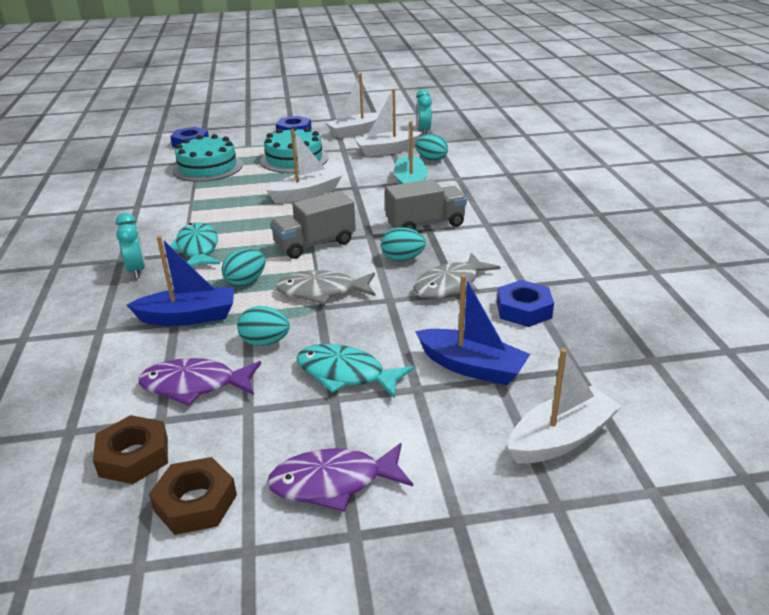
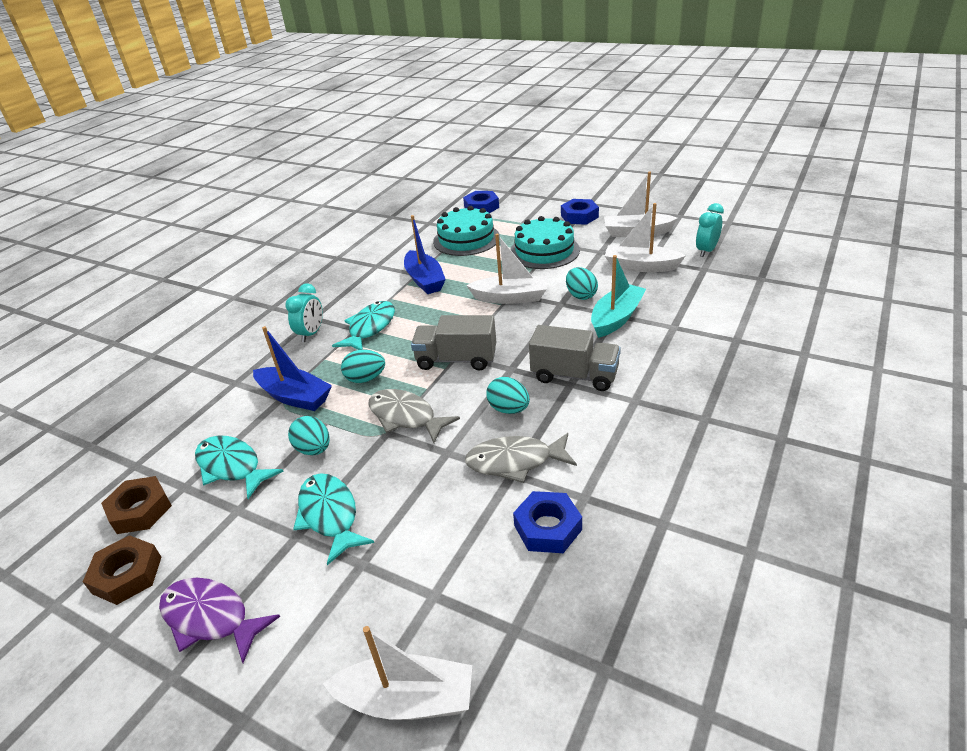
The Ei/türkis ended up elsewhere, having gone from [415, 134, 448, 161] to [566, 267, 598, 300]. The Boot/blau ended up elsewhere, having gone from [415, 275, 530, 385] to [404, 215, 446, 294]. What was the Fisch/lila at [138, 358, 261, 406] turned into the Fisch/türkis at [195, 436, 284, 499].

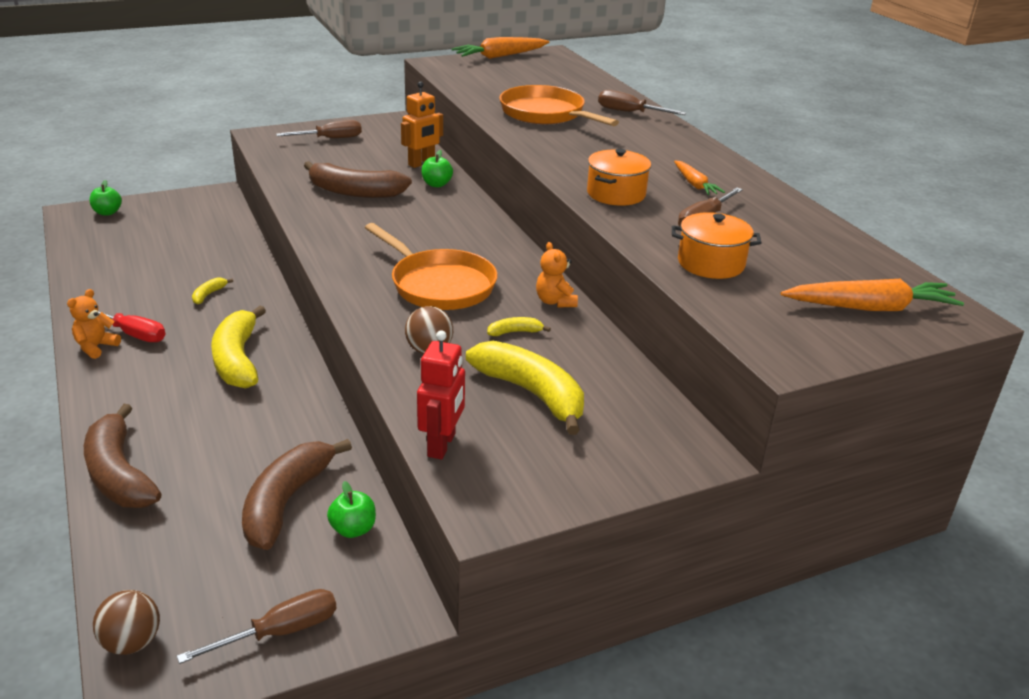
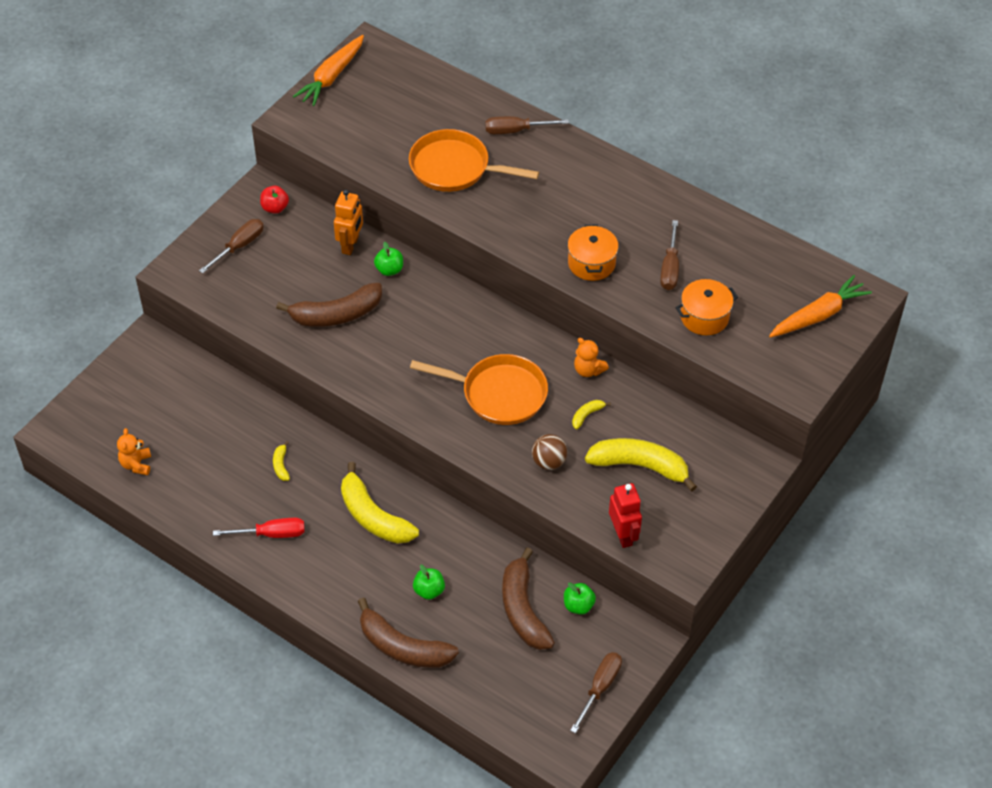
The second view lost the Ball/braun at [93, 590, 160, 655]. The second view lost the Karotte/orange at [674, 161, 725, 195]. The second view gained the Apfel/rot at [260, 186, 289, 214]. The Teddybär/orange ended up elsewhere, having gone from [67, 289, 121, 359] to [117, 428, 151, 475]. The Apfel/grün ended up elsewhere, having gone from [90, 180, 122, 216] to [413, 565, 445, 600].

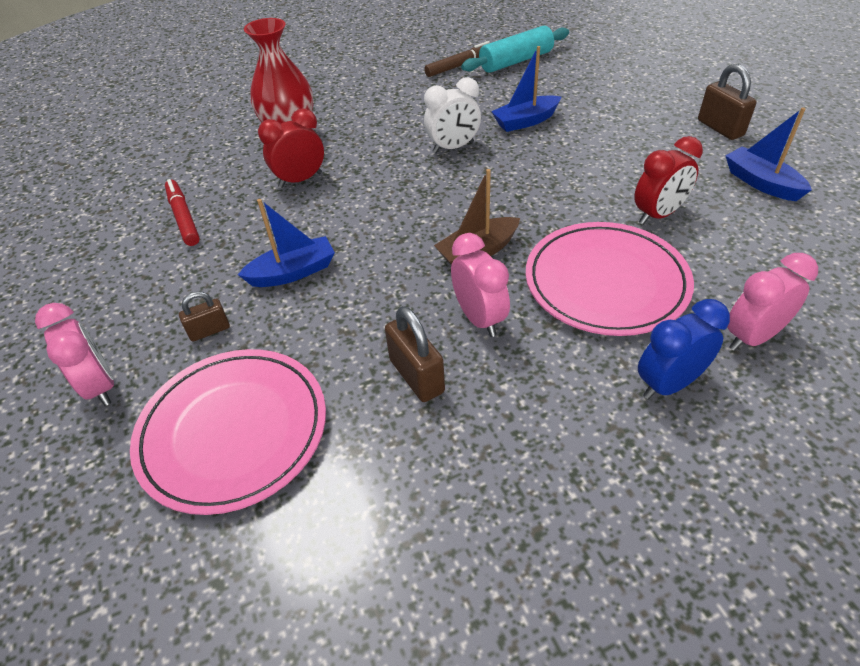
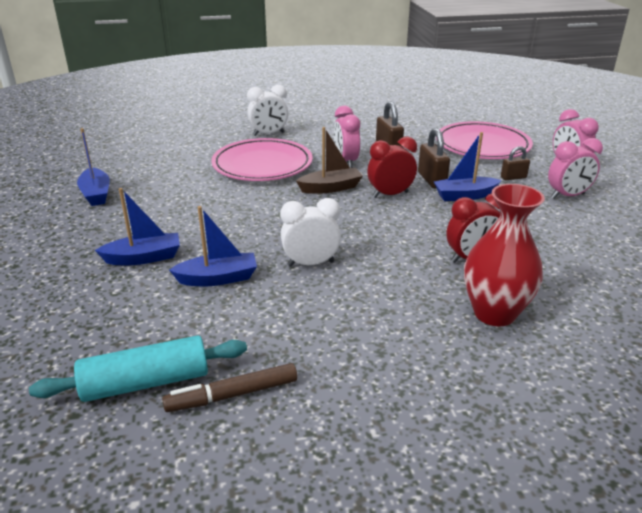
The second view lost the Filzstift/rot at [165, 179, 200, 246]. The second view gained the Boot/blau at [95, 188, 180, 265]. The Wecker/rot ended up elsewhere, having gone from [634, 136, 703, 225] to [367, 137, 417, 198]. The Vorhängeschloss/braun ended up elsewhere, having gone from [698, 64, 757, 140] to [418, 128, 450, 188]. The Wecker/rosa ended up elsewhere, having gone from [727, 253, 818, 351] to [548, 138, 603, 199]. What was the Wecker/blau at [638, 299, 730, 399] turned into the Wecker/weiß at [247, 85, 288, 136].

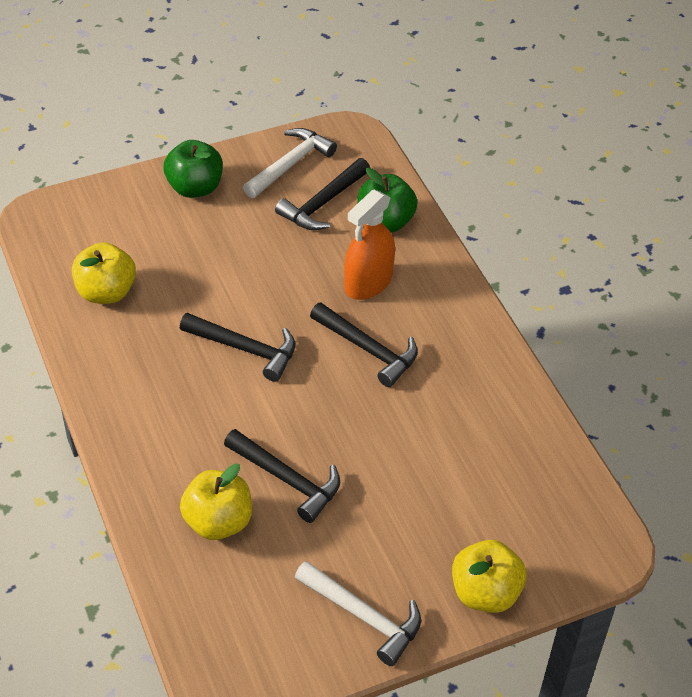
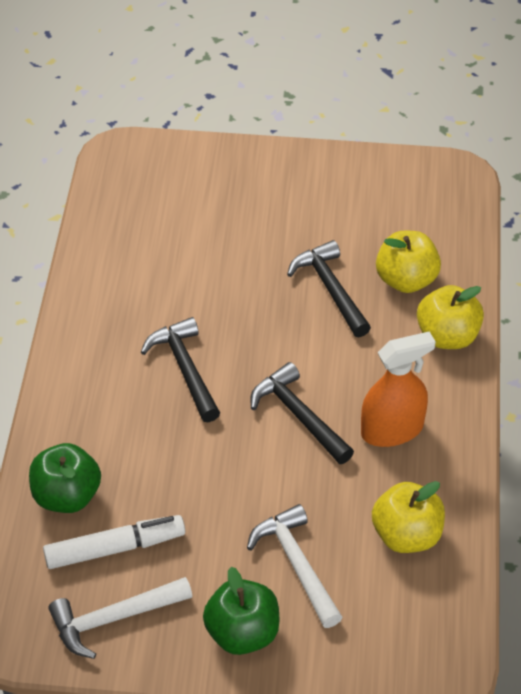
The Hammer/weiß ended up elsewhere, having gone from [295, 561, 421, 666] to [247, 504, 343, 628]. The Sprühflasche/orange ended up elsewhere, having gone from [344, 190, 395, 300] to [361, 331, 436, 447]. The Apfel/gelb ended up elsewhere, having gone from [452, 540, 526, 613] to [417, 285, 484, 349]. Where the Hammer/schwarz stood at [275, 158, 370, 230], the Filzstift/weiß came to stand at [43, 515, 185, 569].

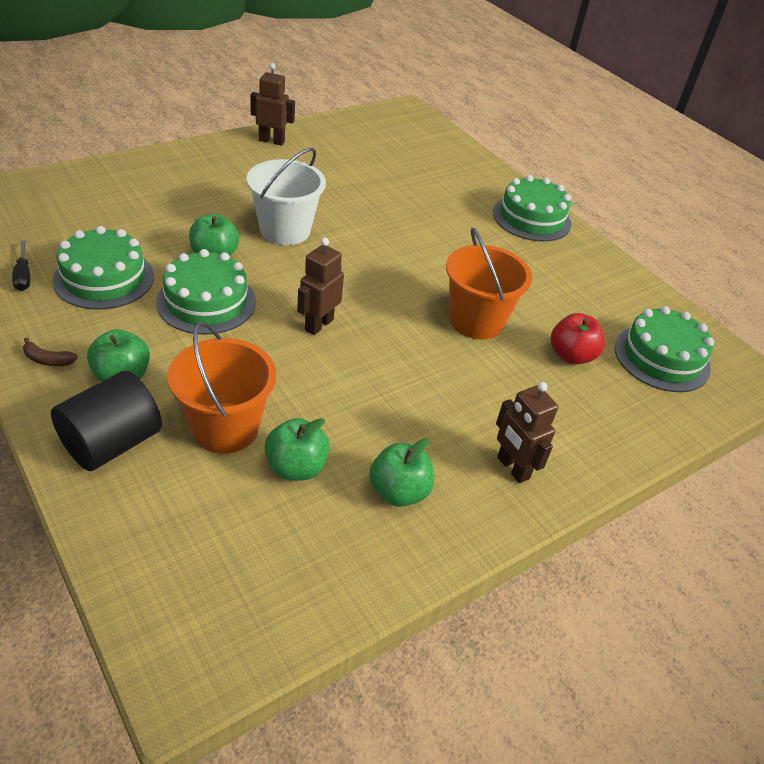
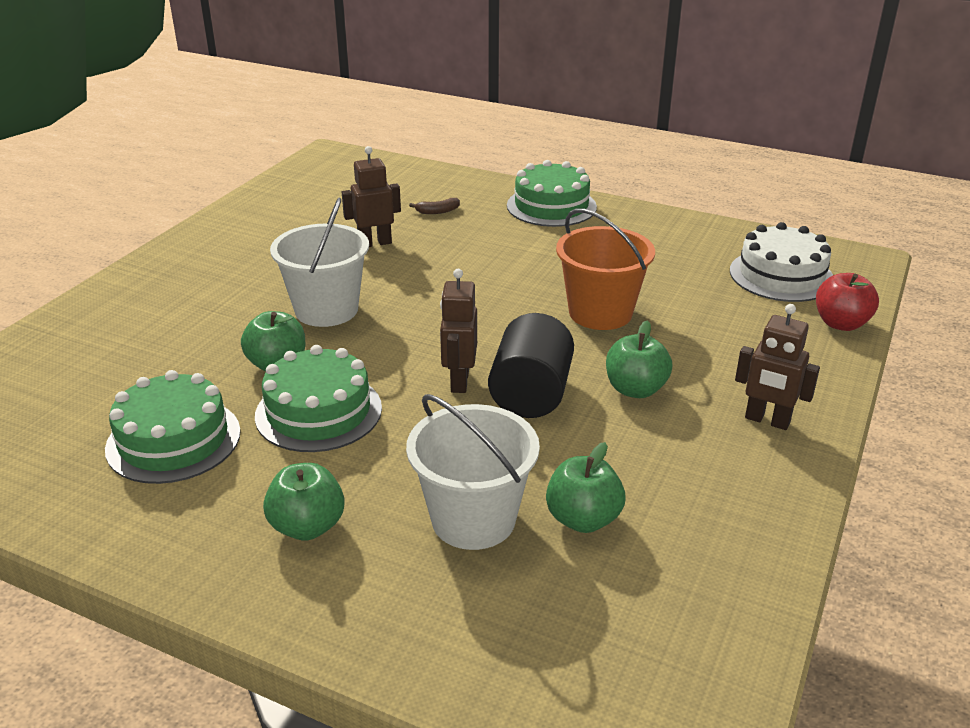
The second view lost the Schraubenzieher/schwarz at [12, 240, 30, 291]. The Banane/braun ended up elsewhere, having gone from [23, 337, 78, 366] to [409, 198, 460, 214]. The Vollzylinder/schwarz ended up elsewhere, having gone from [51, 371, 162, 471] to [488, 313, 574, 418]. The Roboter/braun ended up elsewhere, having gone from [250, 63, 295, 146] to [342, 146, 401, 247]. The Apfel/grün ended up elsewhere, having gone from [369, 438, 434, 507] to [606, 320, 672, 398]. The Apfel/rot ended up elsewhere, having gone from [551, 313, 605, 364] to [816, 273, 879, 331]. What was the Eimer/orange at [168, 322, 276, 454] turned into the Eimer/weiß at [406, 394, 540, 550]. What was the Kuchen/grün at [614, 306, 714, 392] turned into the Kuchen/weiß at [730, 222, 833, 302].

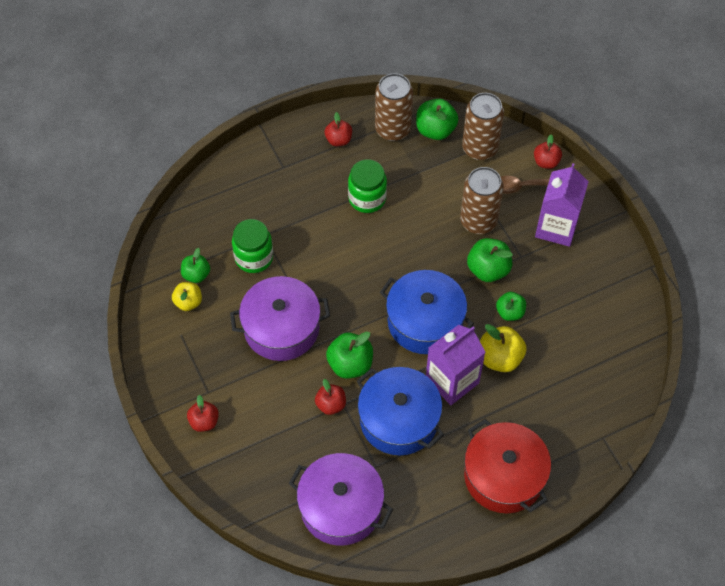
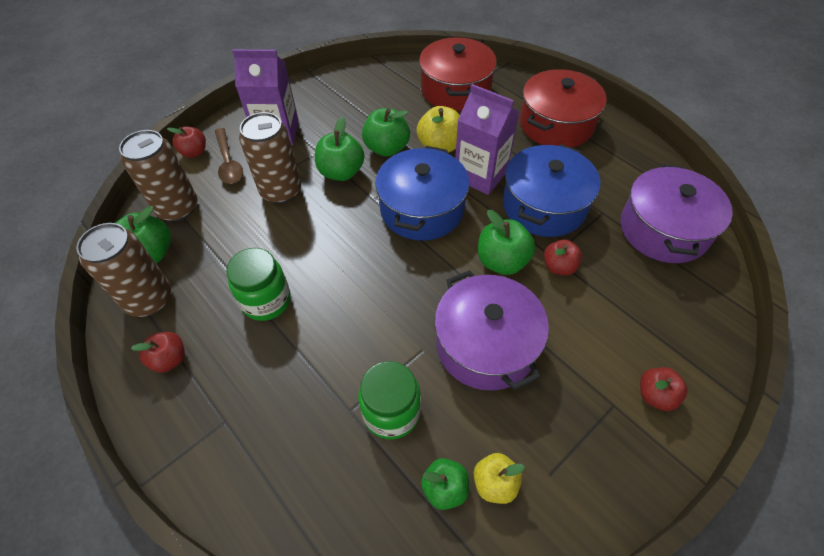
The second view gained the Kochtopf/rot at [419, 37, 497, 111]. The size of the Apfel/grün at [496, 292, 526, 321] changed by a factor of 1.52.

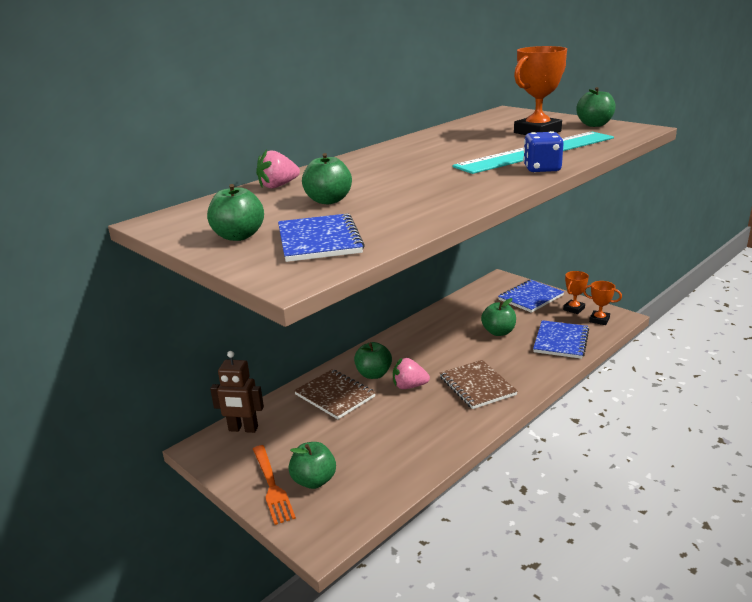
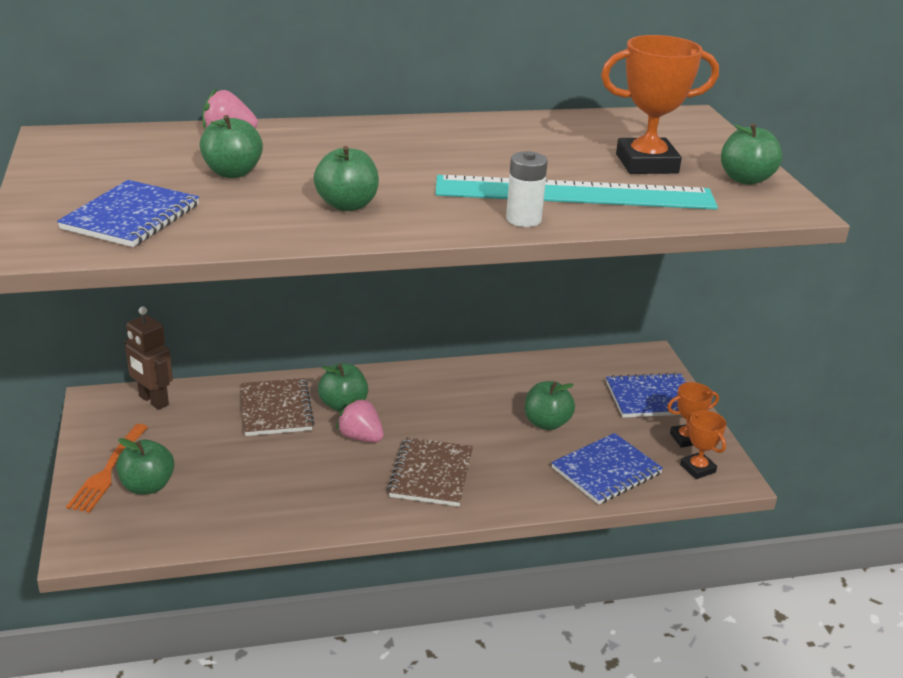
The Apfel/grün ended up elsewhere, having gone from [207, 184, 264, 241] to [314, 146, 379, 211]. Where the Spielwürfel/blau stood at [523, 131, 564, 172], the Batterie/weiß came to stand at [506, 151, 548, 227].

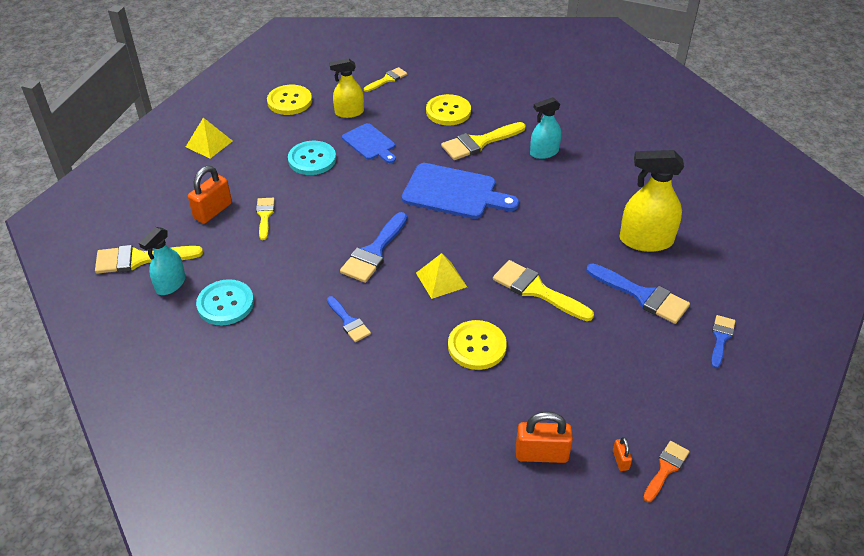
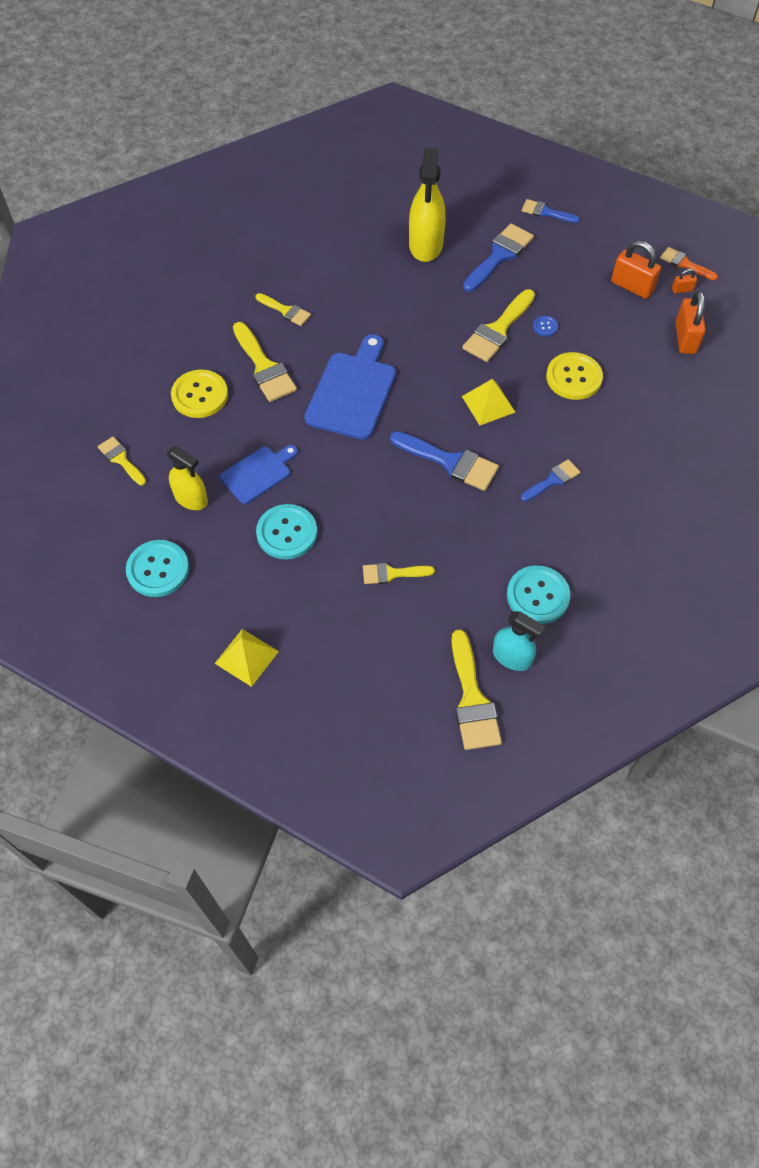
The second view gained the Knopf/blau at [533, 316, 558, 337]. The Vorhängeschloss/orange ended up elsewhere, having gone from [188, 166, 232, 224] to [611, 241, 661, 299]. Where the Sprühflasche/türkis stood at [530, 97, 561, 159], the Pinsel/gelb came to stand at [256, 293, 311, 326]. What was the Knopf/gelb at [267, 85, 312, 115] turned into the Knopf/türkis at [126, 540, 189, 597]. The Sprühflasche/gelb at [329, 58, 364, 118] ended up facing another way, 45 degrees counterclockwise from before.

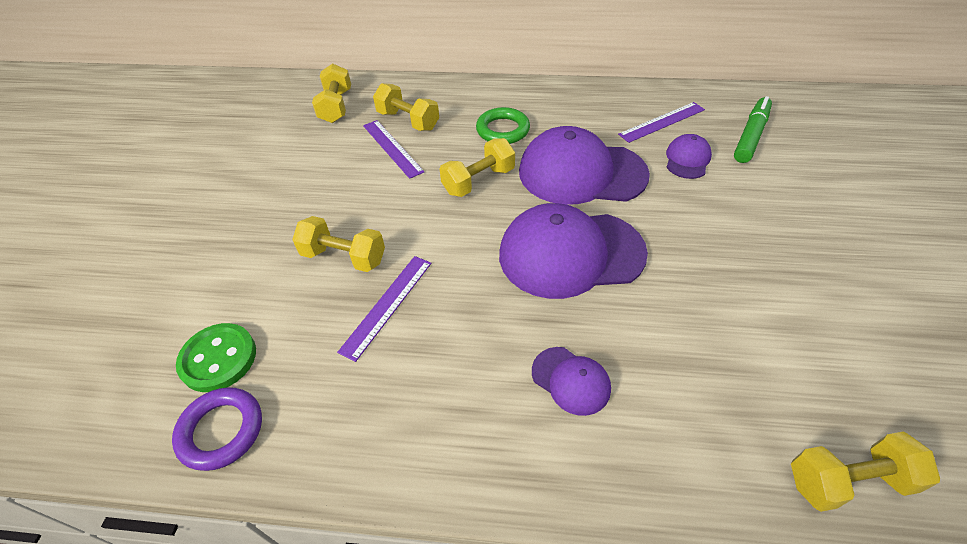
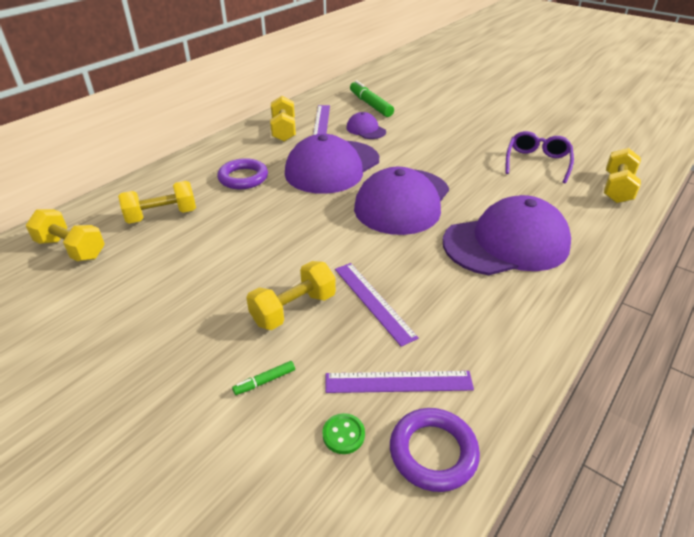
The second view gained the Filzstift/grün at [232, 361, 295, 395]. The second view gained the Brille/lila at [505, 131, 574, 183]. The Lineal/lila ended up elsewhere, having gone from [363, 120, 424, 179] to [325, 371, 474, 393]. The Hantel/gelb ended up elsewhere, having gone from [440, 138, 515, 197] to [270, 96, 296, 142]. What was the Ring/grün at [476, 107, 530, 144] turned into the Ring/lila at [217, 158, 268, 190]. The size of the Knopf/grün at [176, 323, 256, 392] changed by a factor of 0.52. The size of the Kappe/lila at [532, 347, 611, 416] changed by a factor of 2.12.

